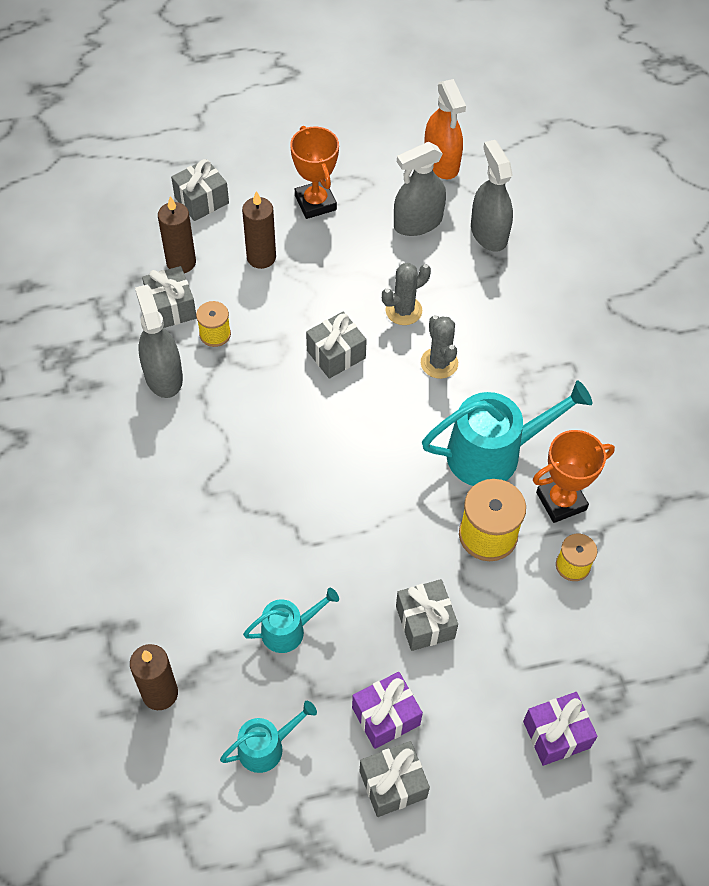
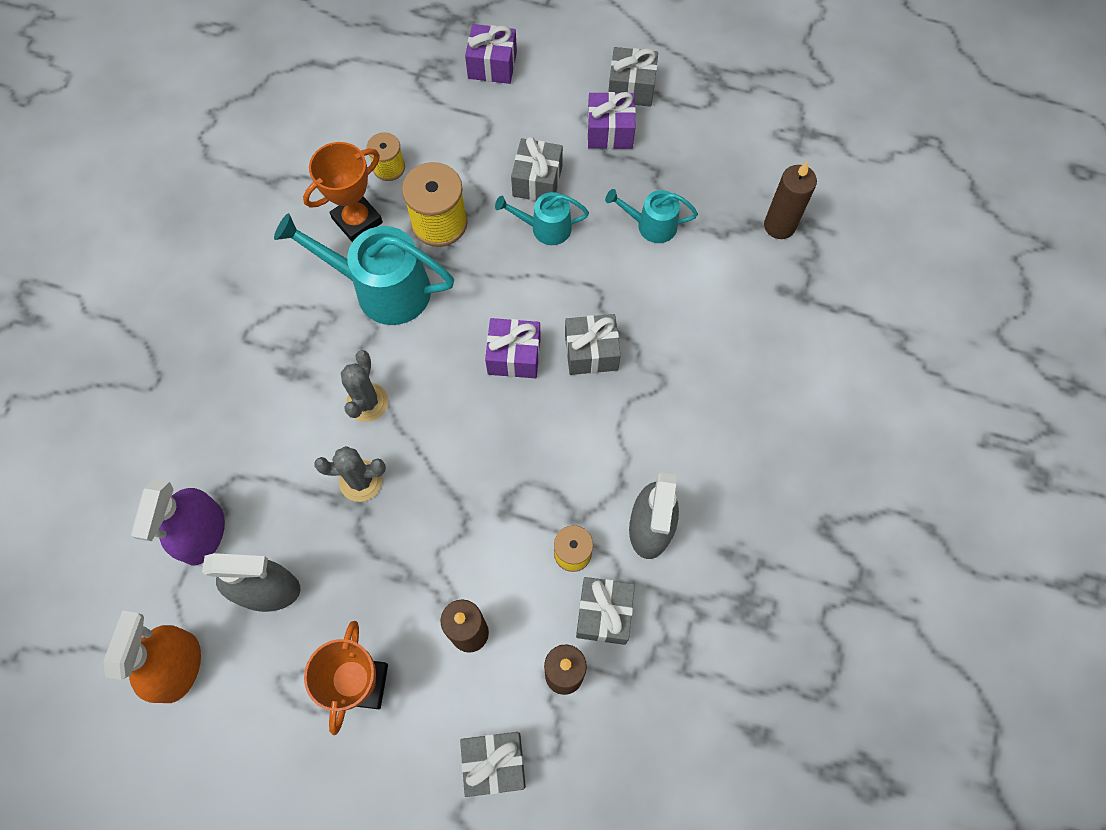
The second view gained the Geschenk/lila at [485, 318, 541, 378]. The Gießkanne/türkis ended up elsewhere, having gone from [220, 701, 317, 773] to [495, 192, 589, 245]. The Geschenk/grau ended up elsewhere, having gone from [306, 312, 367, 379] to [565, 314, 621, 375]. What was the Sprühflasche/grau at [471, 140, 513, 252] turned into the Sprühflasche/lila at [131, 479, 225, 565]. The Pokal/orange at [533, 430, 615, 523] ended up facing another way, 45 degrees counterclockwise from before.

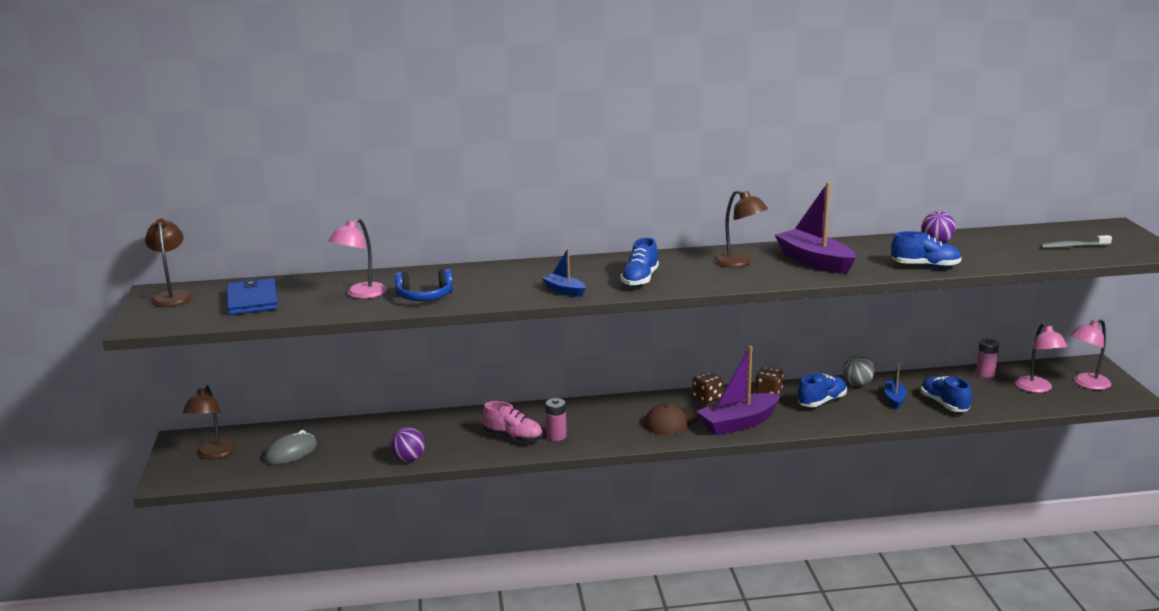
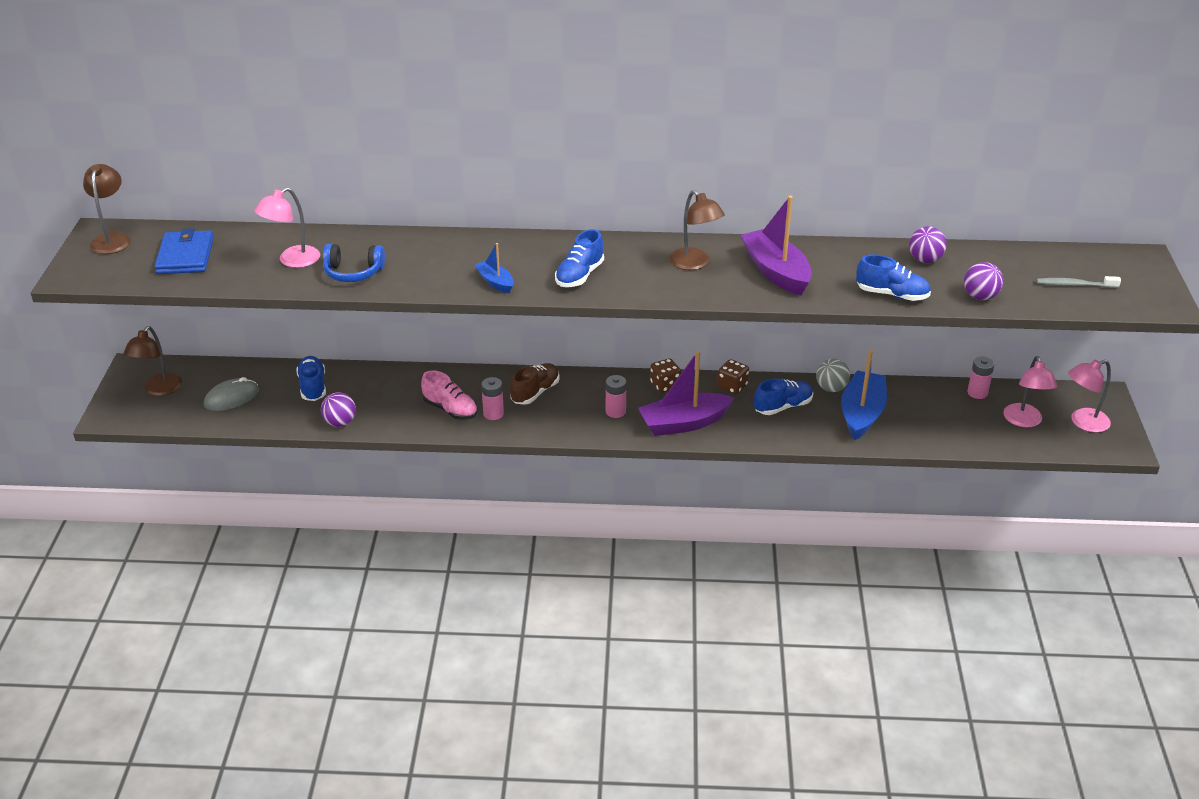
The second view gained the Schuh/braun at [510, 363, 560, 405]. The second view gained the Ball/lila at [964, 262, 1003, 300]. The Schuh/blau ended up elsewhere, having gone from [921, 376, 972, 412] to [296, 356, 326, 401]. Where the Kappe/braun stood at [644, 404, 699, 435], the Batterie/rosa came to stand at [606, 375, 627, 418]. The size of the Boot/blau at [885, 364, 907, 409] changed by a factor of 1.91.

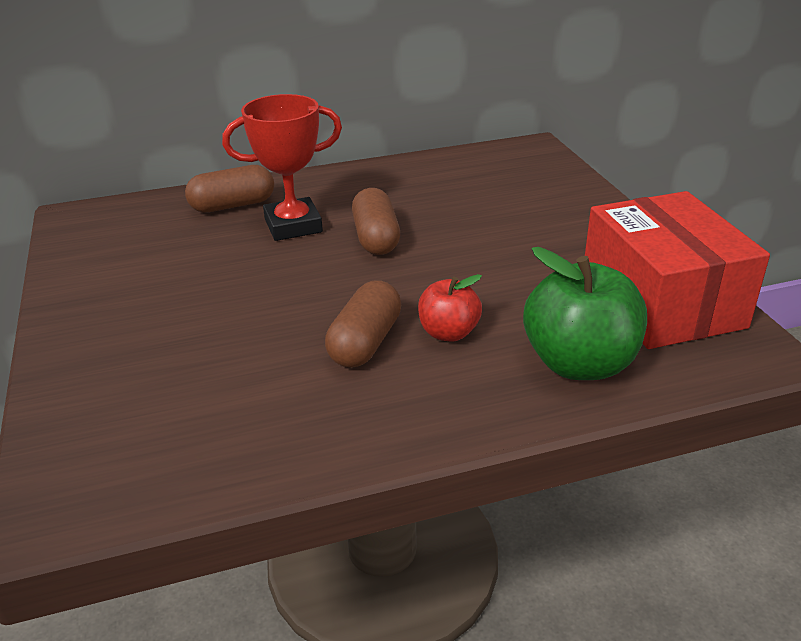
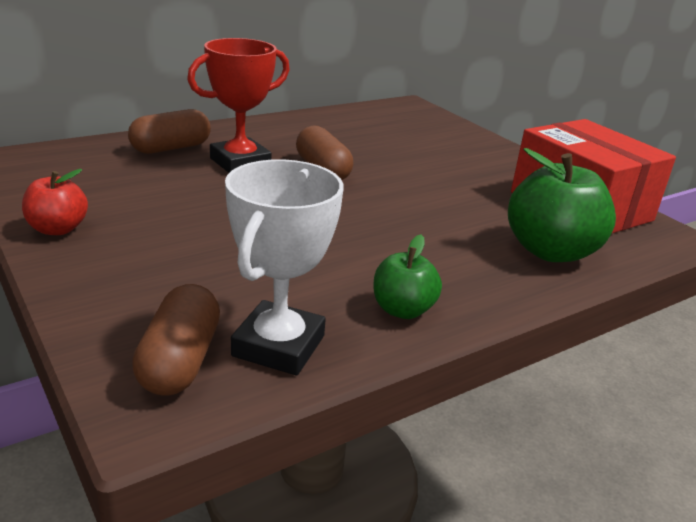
The second view gained the Pokal/weiß at [225, 159, 344, 375]. The second view gained the Apfel/grün at [373, 235, 442, 319]. The Kapsel/braun ended up elsewhere, having gone from [325, 280, 401, 368] to [132, 284, 220, 396]. The Apfel/rot ended up elsewhere, having gone from [418, 274, 482, 342] to [22, 169, 88, 235].

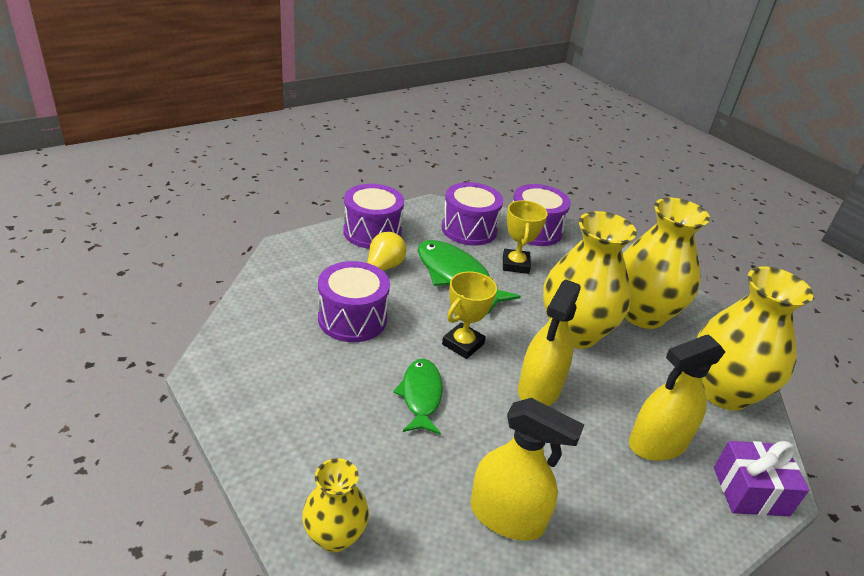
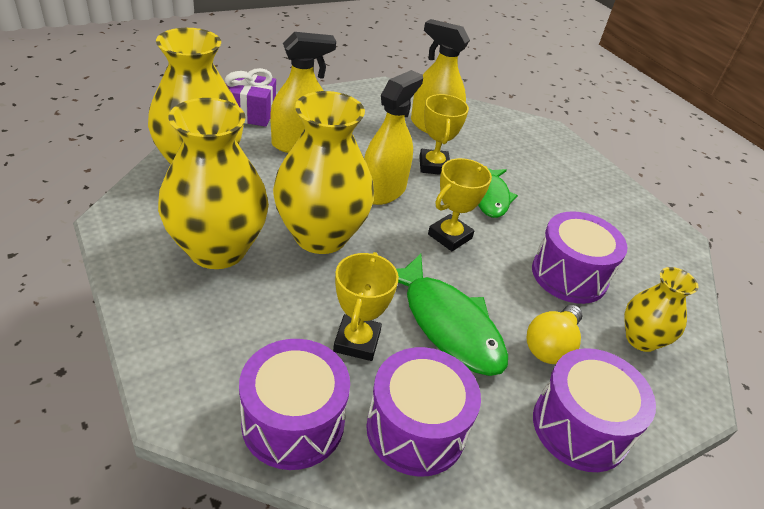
The second view gained the Pokal/gelb at [419, 94, 469, 175]. The Vase/gelb ended up elsewhere, having gone from [302, 458, 369, 552] to [624, 267, 699, 352].

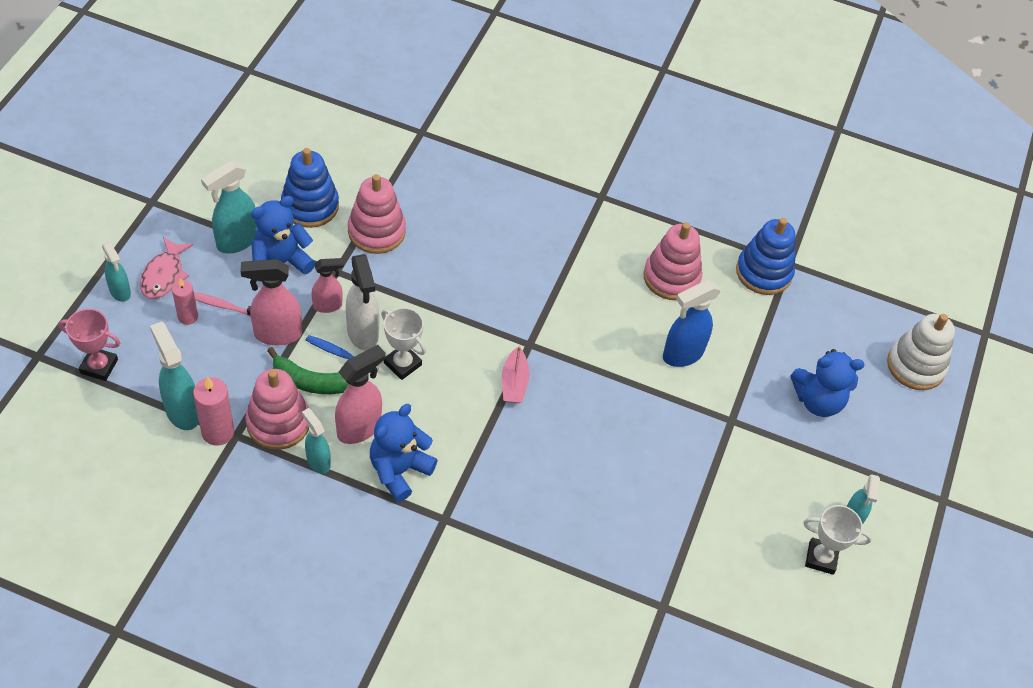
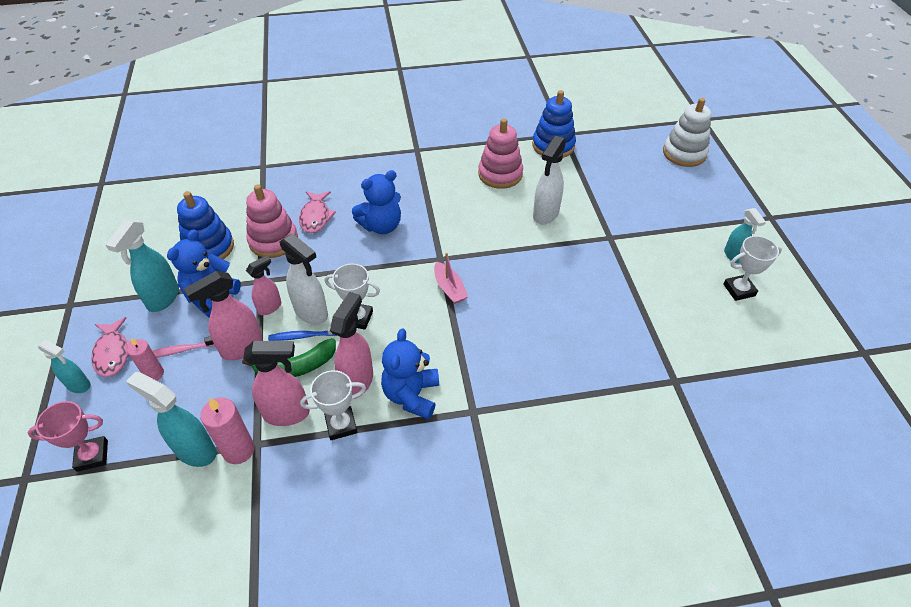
The second view gained the Fisch/rosa at [299, 191, 336, 233]. The Teddybär/blau ended up elsewhere, having gone from [790, 349, 865, 417] to [352, 170, 401, 234]. Where the Stapelspielzeug/rosa stood at [245, 369, 309, 450], the Sprühflasche/rosa came to stand at [243, 341, 310, 426]. Where the Sprühflasche/türkis stood at [302, 408, 331, 474], the Pokal/weiß came to stand at [300, 370, 366, 440]. What was the Sprühflasche/blau at [663, 280, 721, 367] turned into the Sprühflasche/weiß at [533, 135, 566, 225].

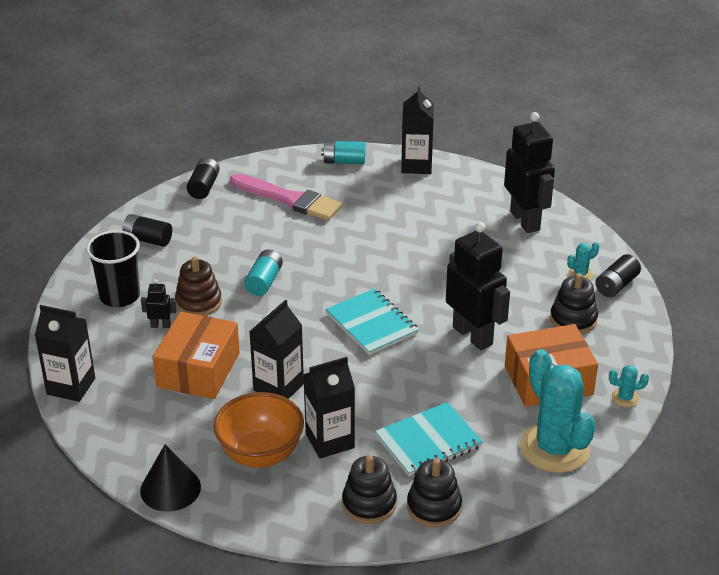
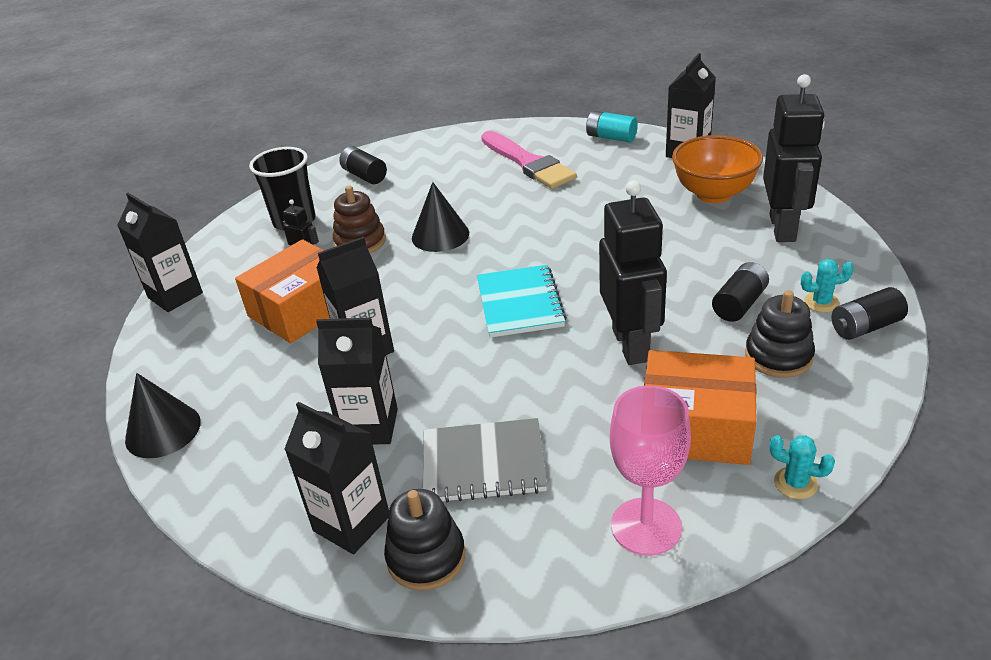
The Batterie/schwarz ended up elsewhere, having gone from [187, 158, 220, 199] to [712, 262, 769, 322]. The Schüssel/orange ended up elsewhere, having gone from [214, 392, 304, 468] to [672, 135, 763, 203]. Where the Batterie/türkis stood at [244, 250, 283, 296], the Kegel/schwarz came to stand at [412, 182, 469, 252]. Where the Stapelspielzeug/schwarz stood at [342, 455, 397, 524], the Getränkekarton/schwarz came to stand at [284, 402, 389, 554]. Where the Kaktus/türkis stood at [520, 349, 596, 473], the Kelch/rosa came to stand at [610, 385, 691, 556]. What was the Notizbuch/türkis at [375, 402, 483, 477] turned into the Notizbuch/grau at [423, 418, 547, 503].

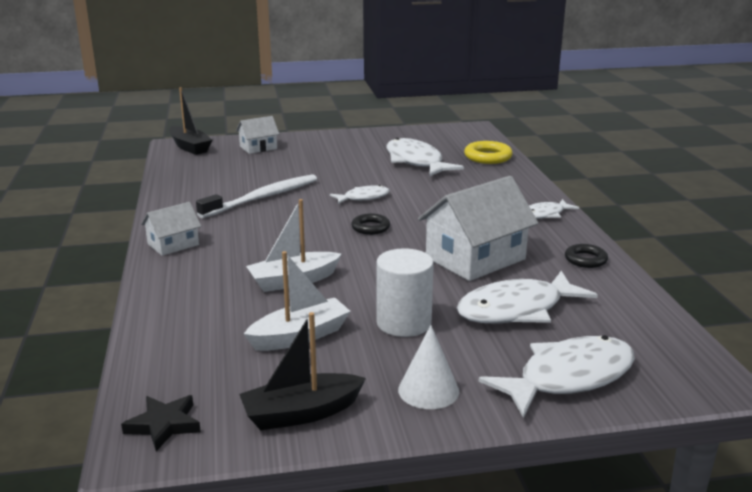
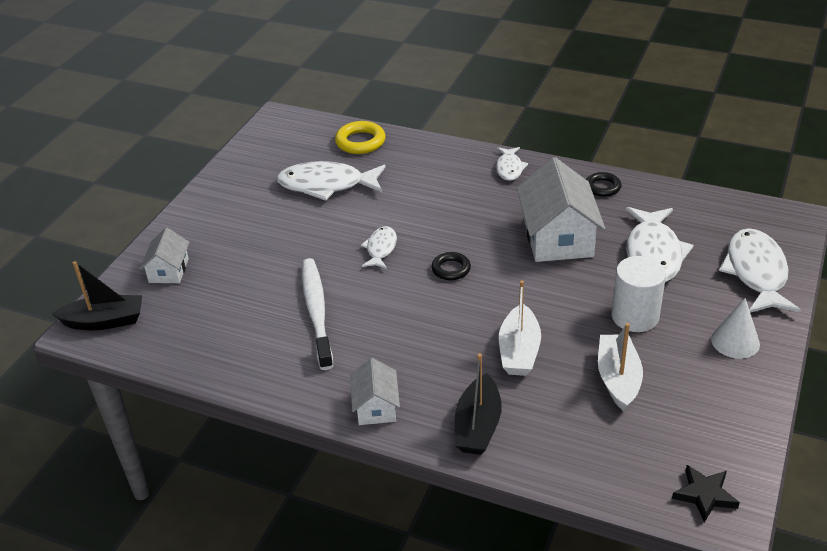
The Boot/schwarz ended up elsewhere, having gone from [239, 312, 366, 430] to [455, 354, 502, 455].

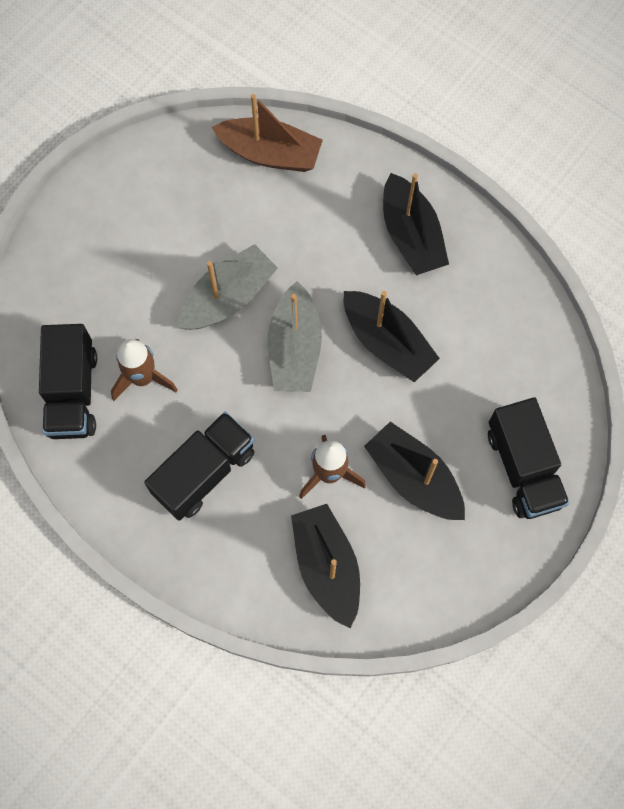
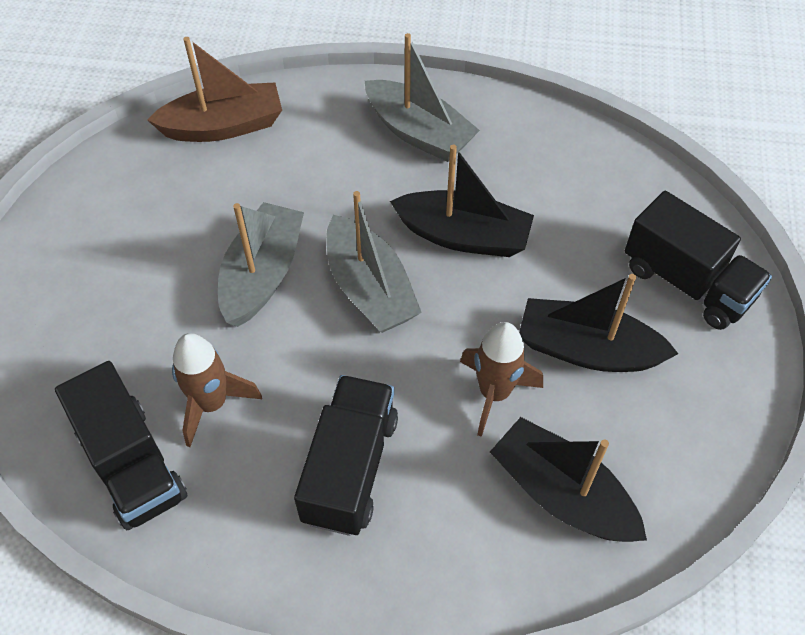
What was the Boot/schwarz at [383, 173, 449, 275] turned into the Boot/grau at [365, 33, 480, 162].

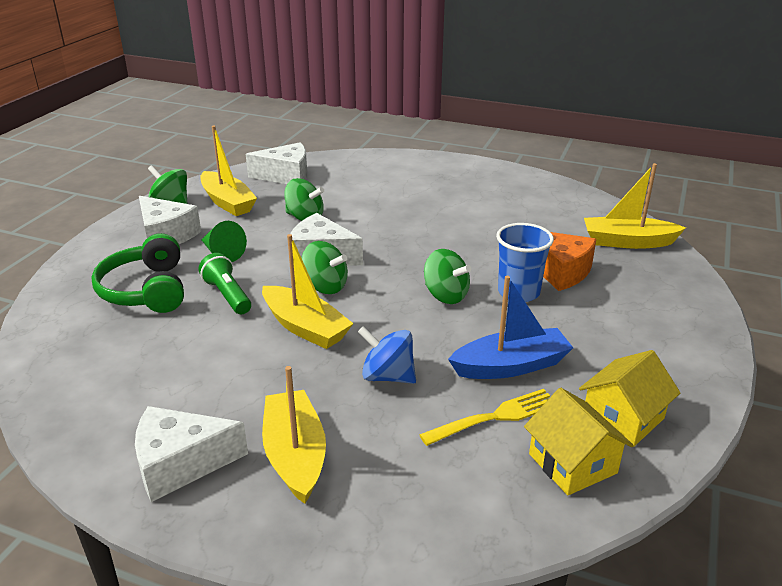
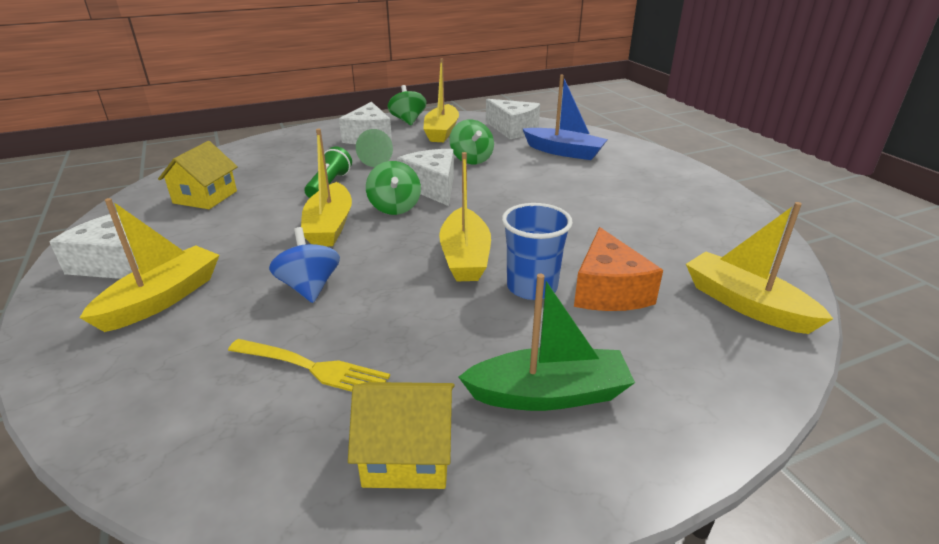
The second view lost the Kopfhörer/grün at [91, 233, 184, 313]. The second view gained the Boot/grün at [459, 274, 635, 411]. The Boot/blau ended up elsewhere, having gone from [448, 276, 573, 379] to [523, 74, 608, 160]. The Haus/gelb ended up elsewhere, having gone from [524, 388, 634, 495] to [158, 141, 238, 209]. Where the Kreisel/grün stood at [424, 249, 471, 304], the Boot/gelb came to stand at [439, 152, 491, 281].

